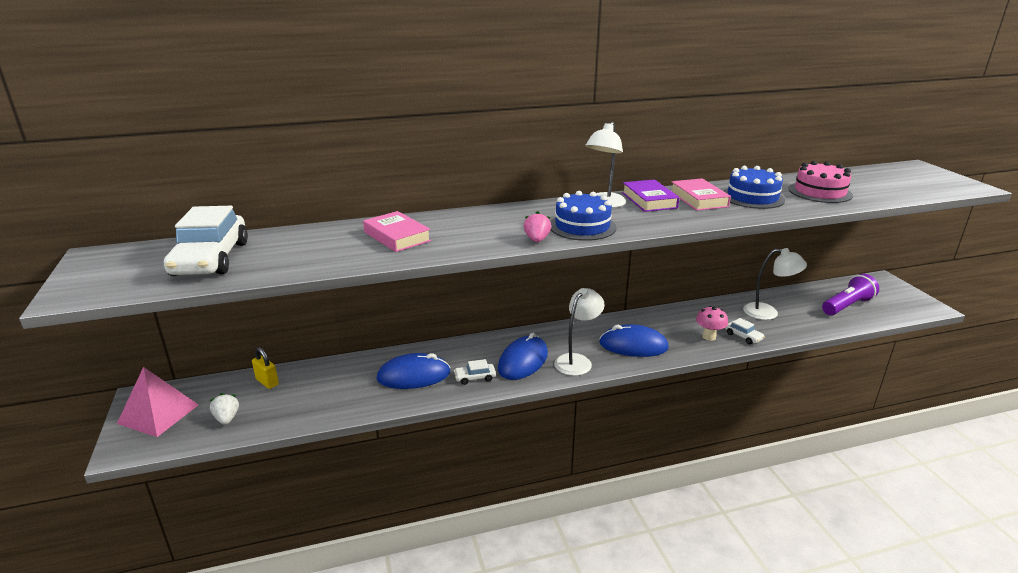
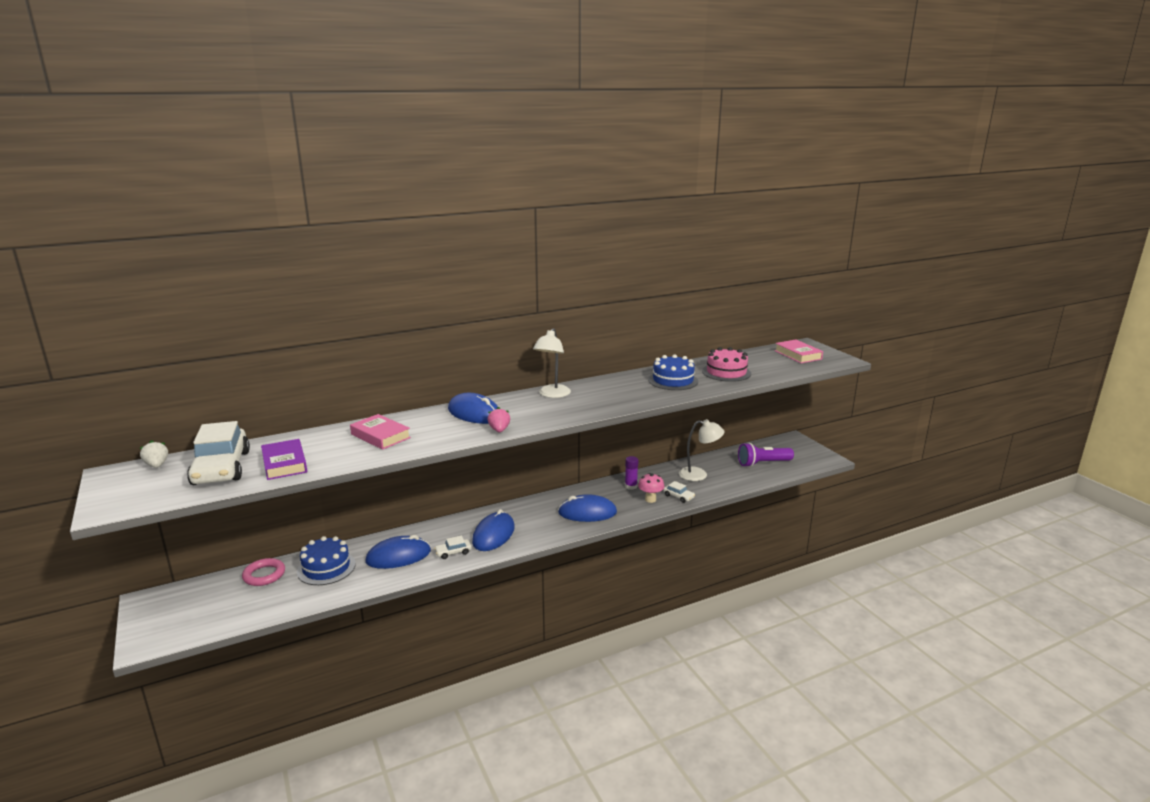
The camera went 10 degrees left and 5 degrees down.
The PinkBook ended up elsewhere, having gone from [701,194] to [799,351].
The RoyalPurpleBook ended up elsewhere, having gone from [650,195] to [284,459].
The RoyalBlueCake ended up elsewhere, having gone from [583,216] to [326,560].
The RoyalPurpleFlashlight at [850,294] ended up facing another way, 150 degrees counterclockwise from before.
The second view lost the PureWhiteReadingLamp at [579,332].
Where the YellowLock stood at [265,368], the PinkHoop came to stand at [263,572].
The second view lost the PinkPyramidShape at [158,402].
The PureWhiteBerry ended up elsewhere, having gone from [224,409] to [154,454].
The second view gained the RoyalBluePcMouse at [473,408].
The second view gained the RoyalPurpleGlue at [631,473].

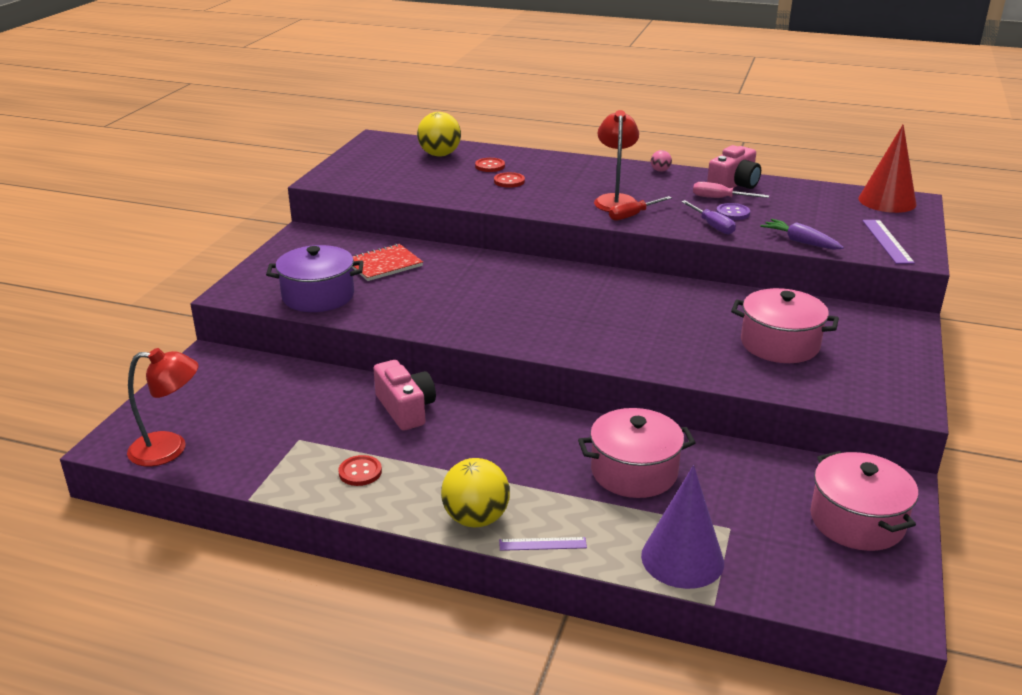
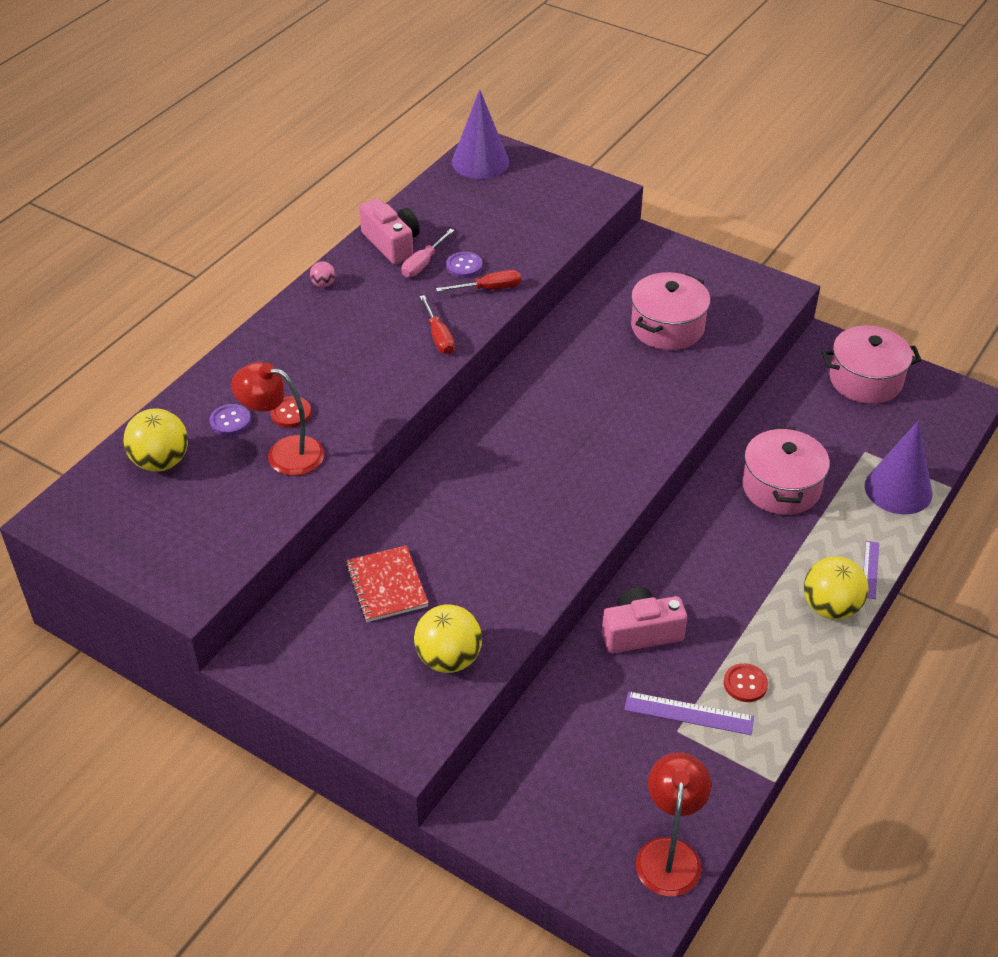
The camera went 75 degrees left and 15 degrees up.
The CrimsonReadingLamp ended up elsewhere, having gone from [616,161] to [277,419].
What was the CrimsonCone at [887,169] turned into the RoyalPurpleCone at [480,134].
What was the CrimsonShirtButton at [490,165] turned into the RoyalPurpleShirtButton at [230,420].
What was the RoyalPurpleHandScrewdriver at [708,217] turned into the CrimsonHandScrewdriver at [478,281].
The second view lost the RoyalPurpleCarrot at [802,234].
The RoyalPurpleMeasuringStick ended up elsewhere, having gone from [888,242] to [689,713].
Where the RoyalPurpleCookingPot stood at [315,278], the YellowBall came to stand at [448,638].

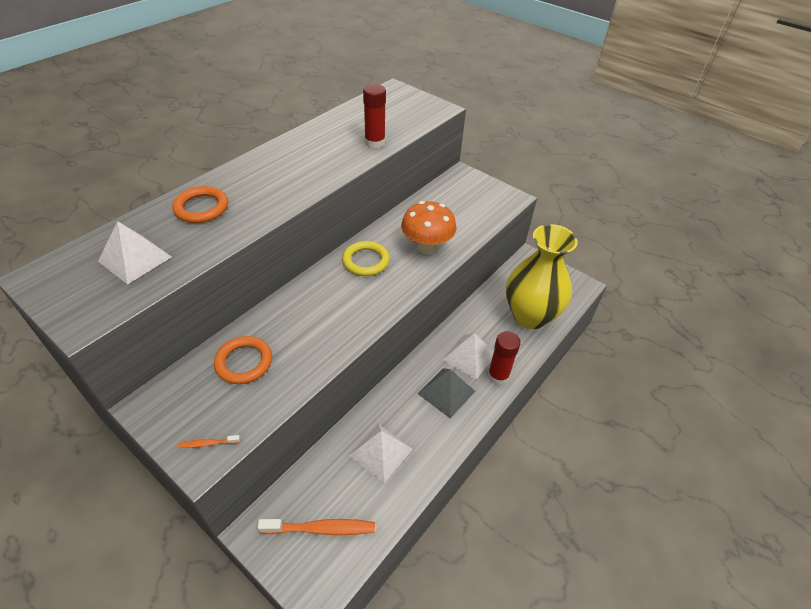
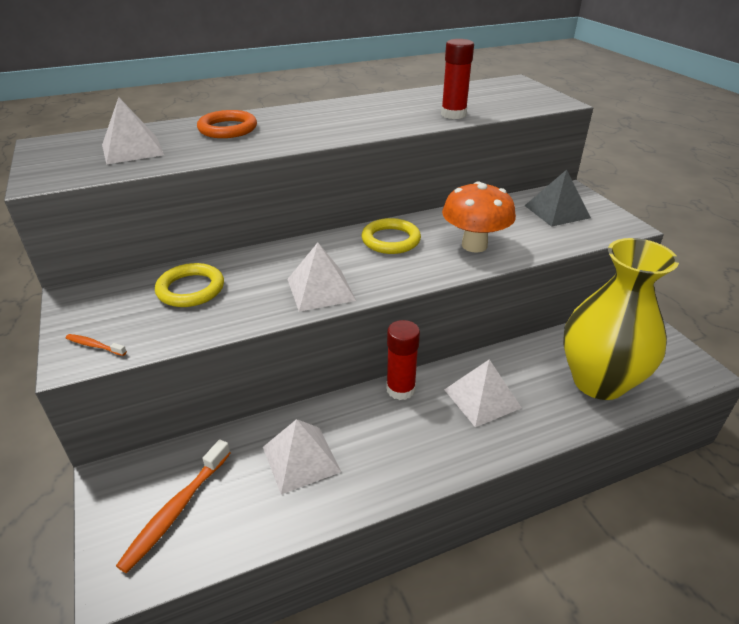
The camera went 30 degrees right and 10 degrees down.
The CrimsonGlue ended up elsewhere, having gone from [504,358] to [403,360].
What was the BrightOrangeHoop at [243,360] turned into the YellowHoop at [189,285].
The GrayPyramidShape ended up elsewhere, having gone from [446,393] to [557,198].
The BrightOrangeDentalBrush at [316,527] ended up facing another way, 90 degrees clockwise from before.
The second view gained the PureWhitePyramidShape at [321,277].

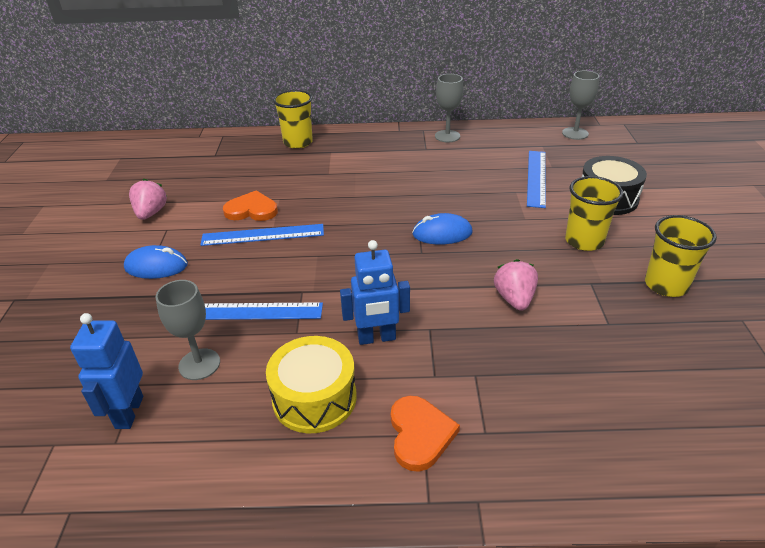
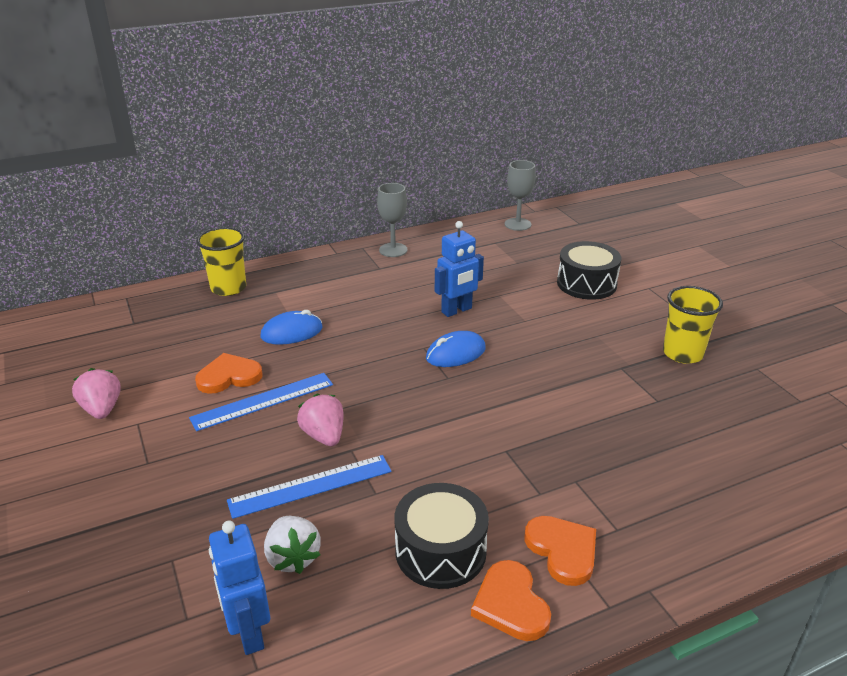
The camera went 25 degrees left and 5 degrees down.
The second view lost the RoyalBlueMeasuringStick at [536,179].
The second view lost the YellowCup at [594,213].
The RoyalBlueRobotFigure ended up elsewhere, having gone from [375,292] to [459,269].
The RoyalBluePcMouse ended up elsewhere, having gone from [156,262] to [292,327].
The PinkBerry ended up elsewhere, having gone from [516,285] to [320,420].
Where the GrayChalice stood at [187,330], the PureWhiteBerry came to stand at [292,545].
What was the YellowToyDrum at [311,384] turned into the JetBlackToyDrum at [441,536].
The second view gained the BrightOrangeHeart at [511,600].

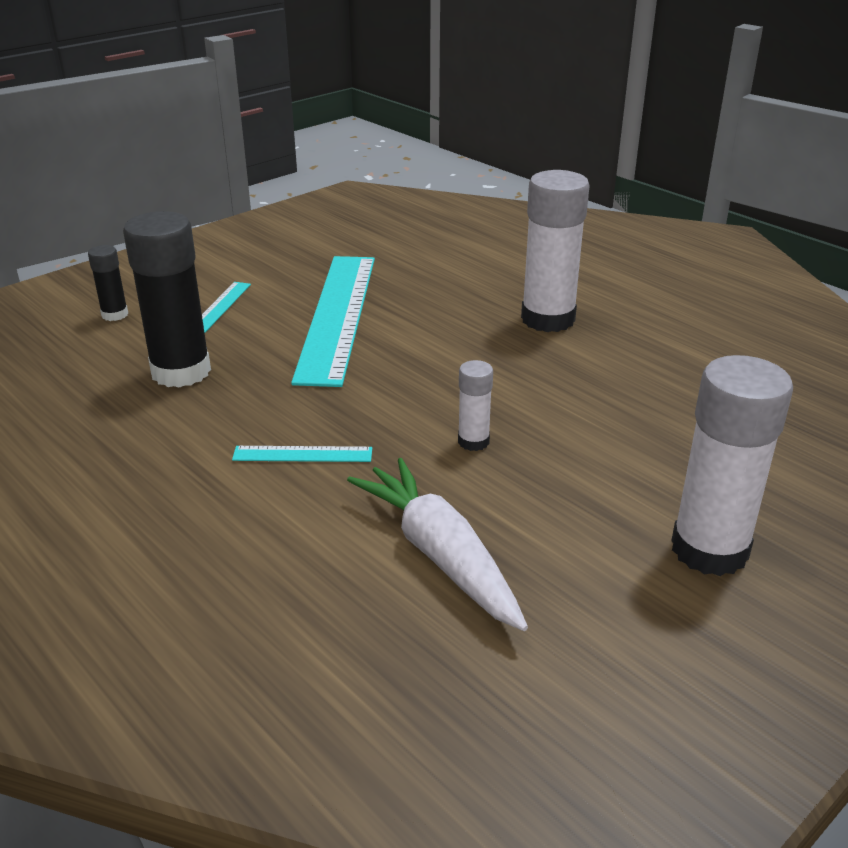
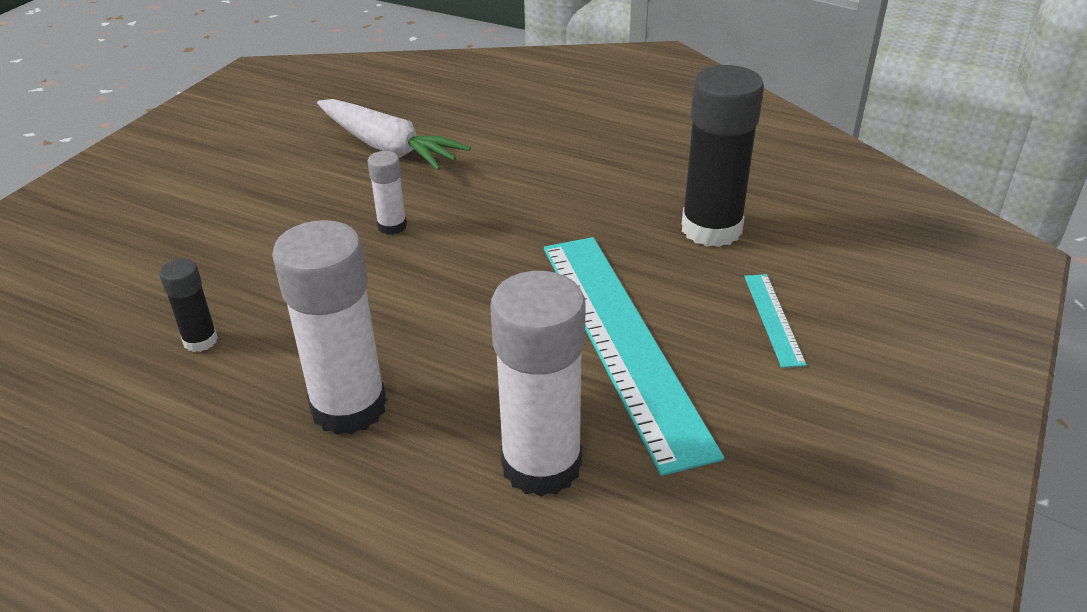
The camera went 160 degrees right and 5 degrees up.
The JetBlackGlue ended up elsewhere, having gone from [108,283] to [188,305].
The PureWhiteGlue ended up elsewhere, having gone from [732,465] to [538,384].
The second view lost the TealMeasuringStick at [302,454].

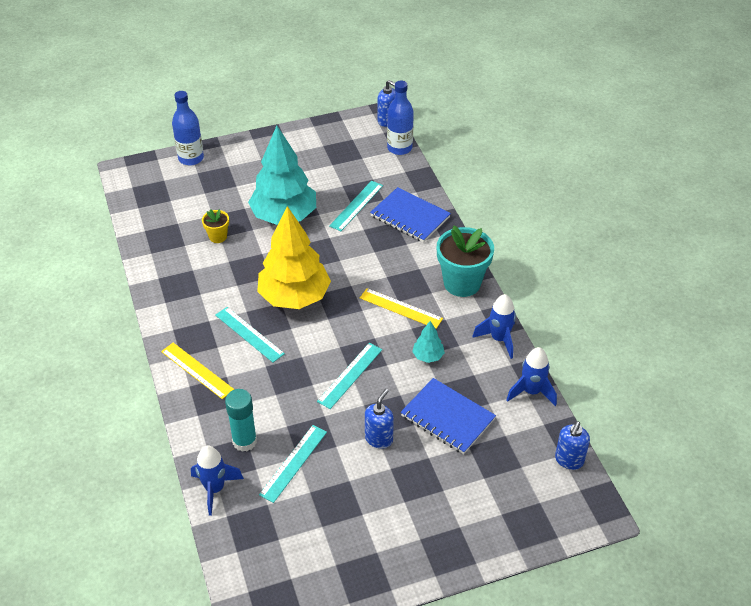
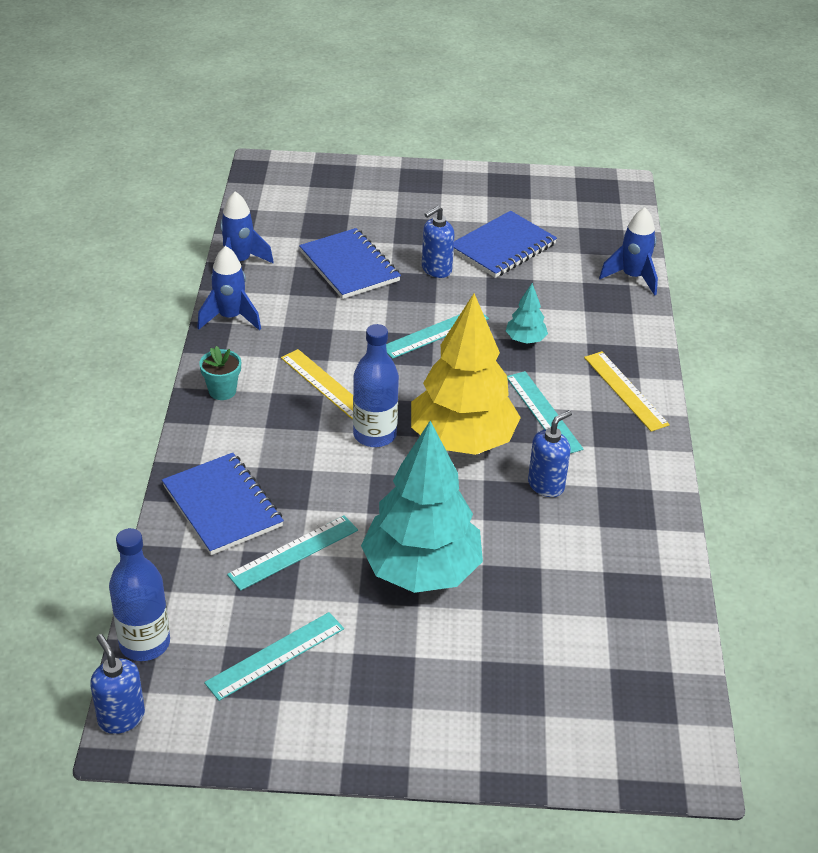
The camera went 160 degrees left and 5 degrees down.
The RoyalBlueDrinkBottle ended up elsewhere, having gone from [188,128] to [376,385].
The second view lost the YellowFlowerPot at [215,226].
The size of the TealFlowerPot at [465,261] changed by a factor of 0.50.
The TealToyTree ended up elsewhere, having gone from [428,342] to [527,313].
The second view lost the TealGlue at [241,420].
The RoyalBlueSoapPump ended up elsewhere, having gone from [572,445] to [550,453].
The TealMeasuringStick ended up elsewhere, having gone from [293,464] to [274,656].
The second view gained the RoyalBlueNotebook at [505,244].

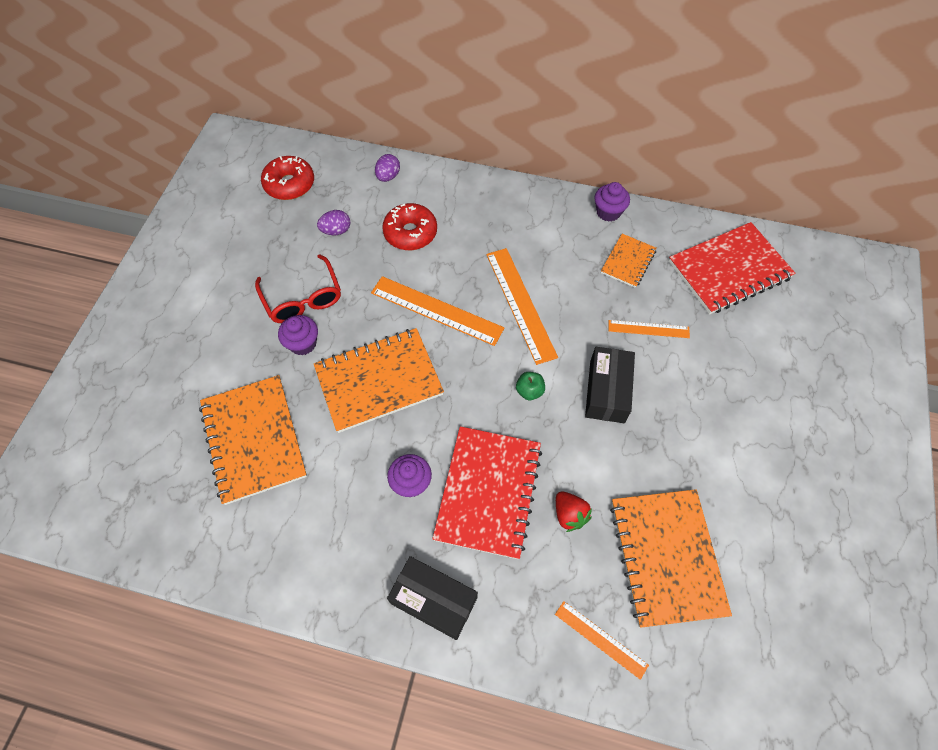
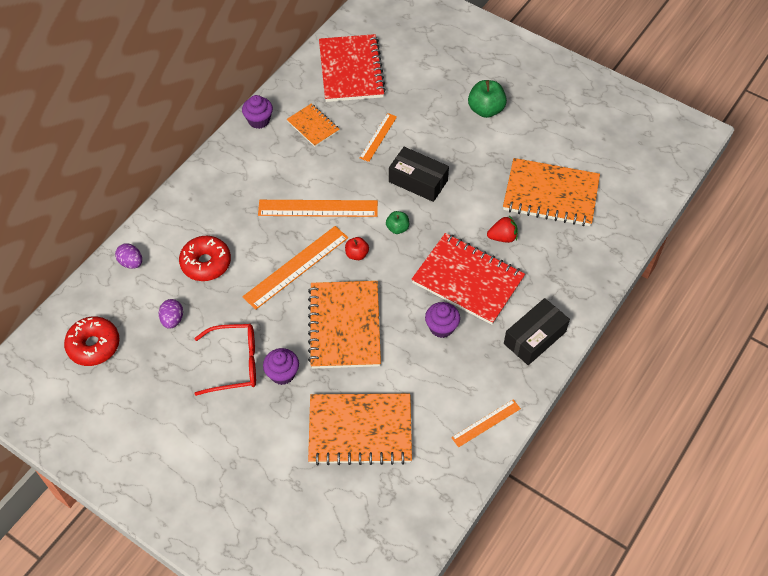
The camera went 70 degrees left and 5 degrees down.
The BrightOrangeMeasuringStick ended up elsewhere, having gone from [602,640] to [486,423].
The second view gained the GreenToyApple at [487,99].
The second view gained the CrimsonToyApple at [357,248].

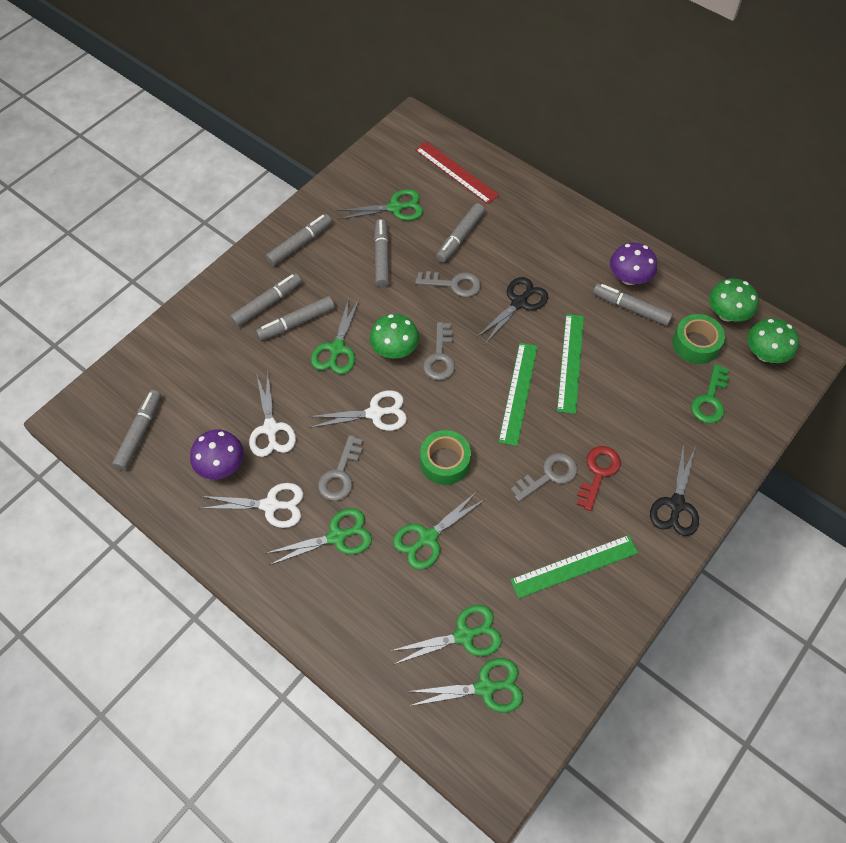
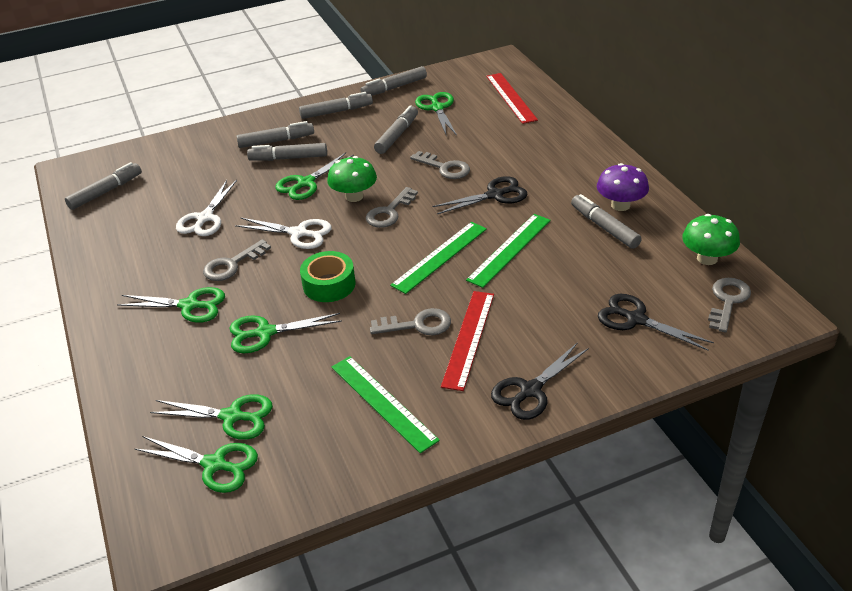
The camera went 30 degrees right and 20 degrees down.
The GreenShears at [380,205] ended up facing another way, 120 degrees counterclockwise from before.
The GrayFeltPen ended up elsewhere, having gone from [460,233] to [393,80].
The second view lost the GreenRollOfTape at [698,339].
Where the GreenFungus stood at [773,340], the GrayKey came to stand at [729,305].
Where the GreenKey stood at [710,393], the JetBlackShears came to stand at [656,322].
The second view lost the RoyalPurpleFungus at [217,455].
Where the CrimsonKey stood at [599,478], the CrimsonMeasuringStick came to stand at [467,341].
The second view lost the PureWhiteShears at [251,505].
The GreenMeasuringStick at [574,566] ended up facing another way, 45 degrees clockwise from before.

